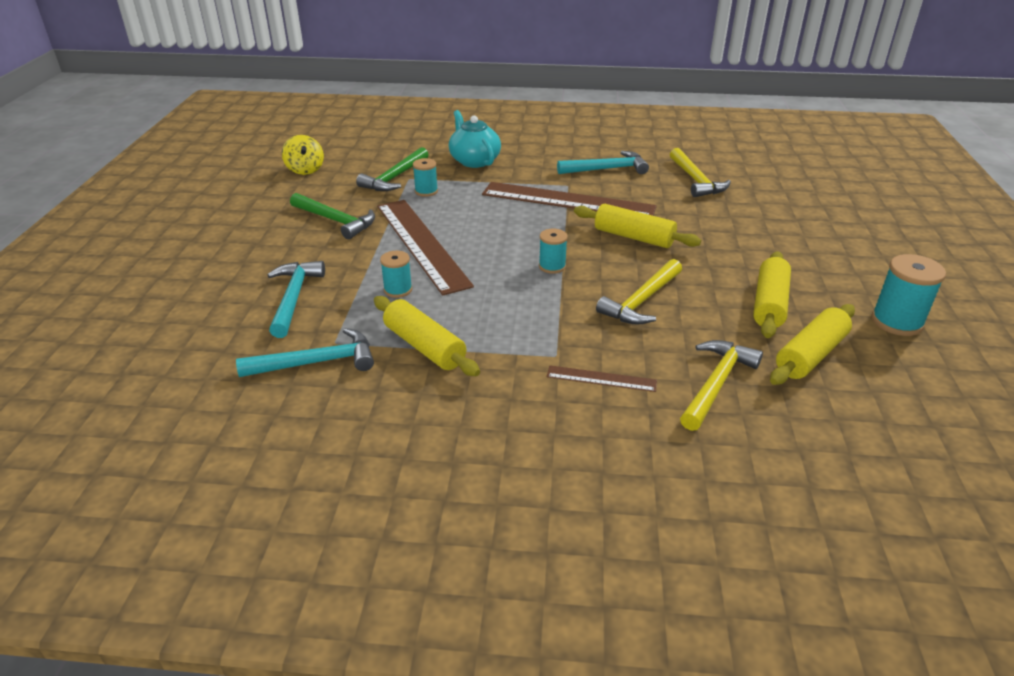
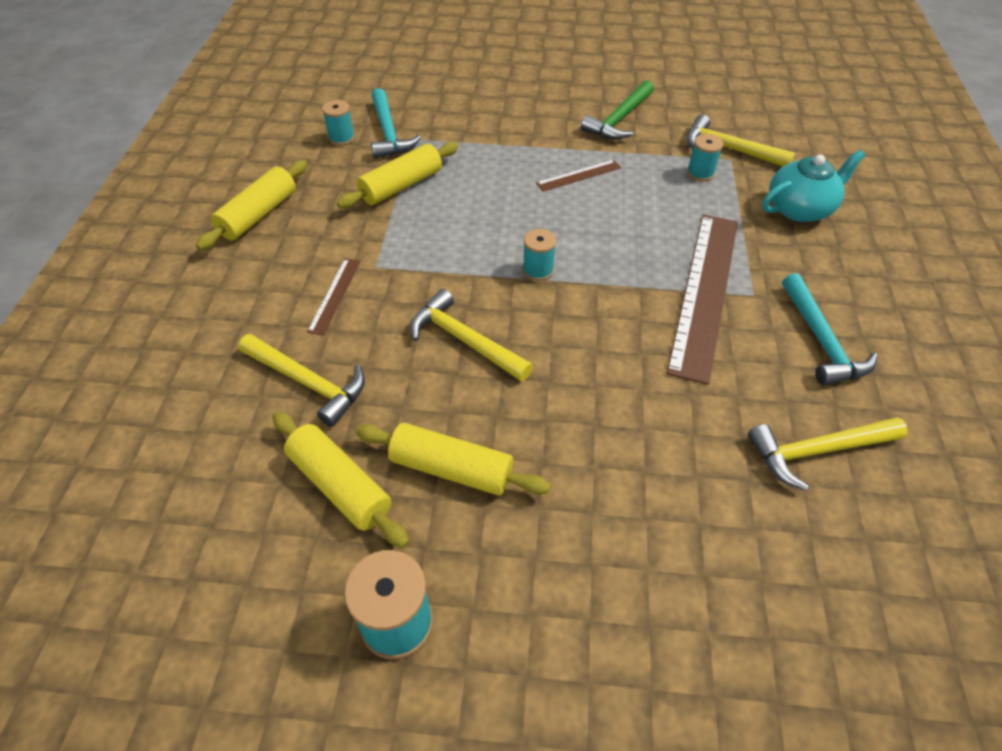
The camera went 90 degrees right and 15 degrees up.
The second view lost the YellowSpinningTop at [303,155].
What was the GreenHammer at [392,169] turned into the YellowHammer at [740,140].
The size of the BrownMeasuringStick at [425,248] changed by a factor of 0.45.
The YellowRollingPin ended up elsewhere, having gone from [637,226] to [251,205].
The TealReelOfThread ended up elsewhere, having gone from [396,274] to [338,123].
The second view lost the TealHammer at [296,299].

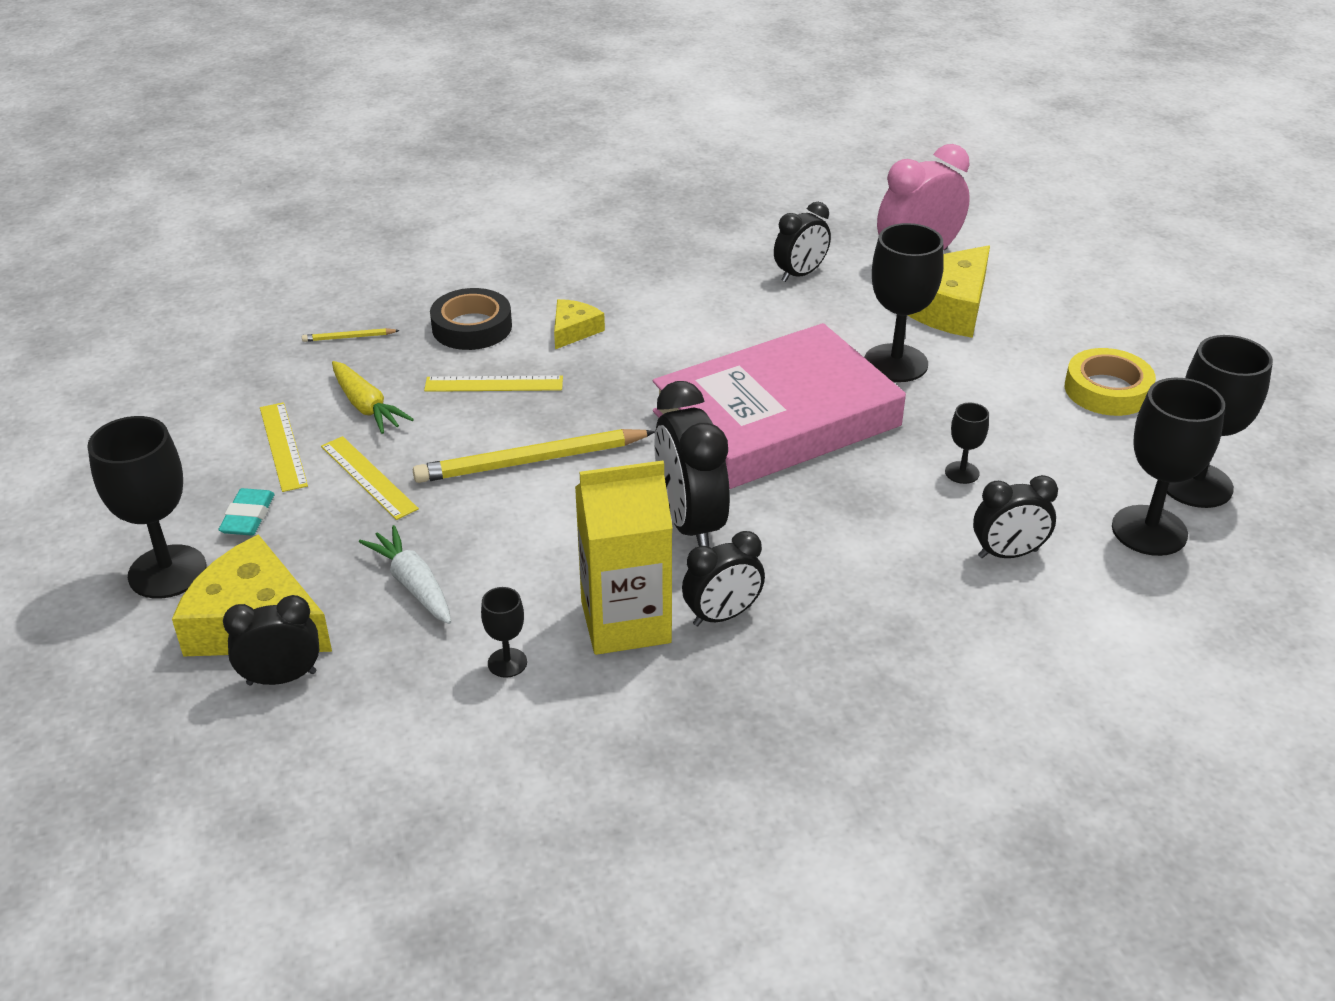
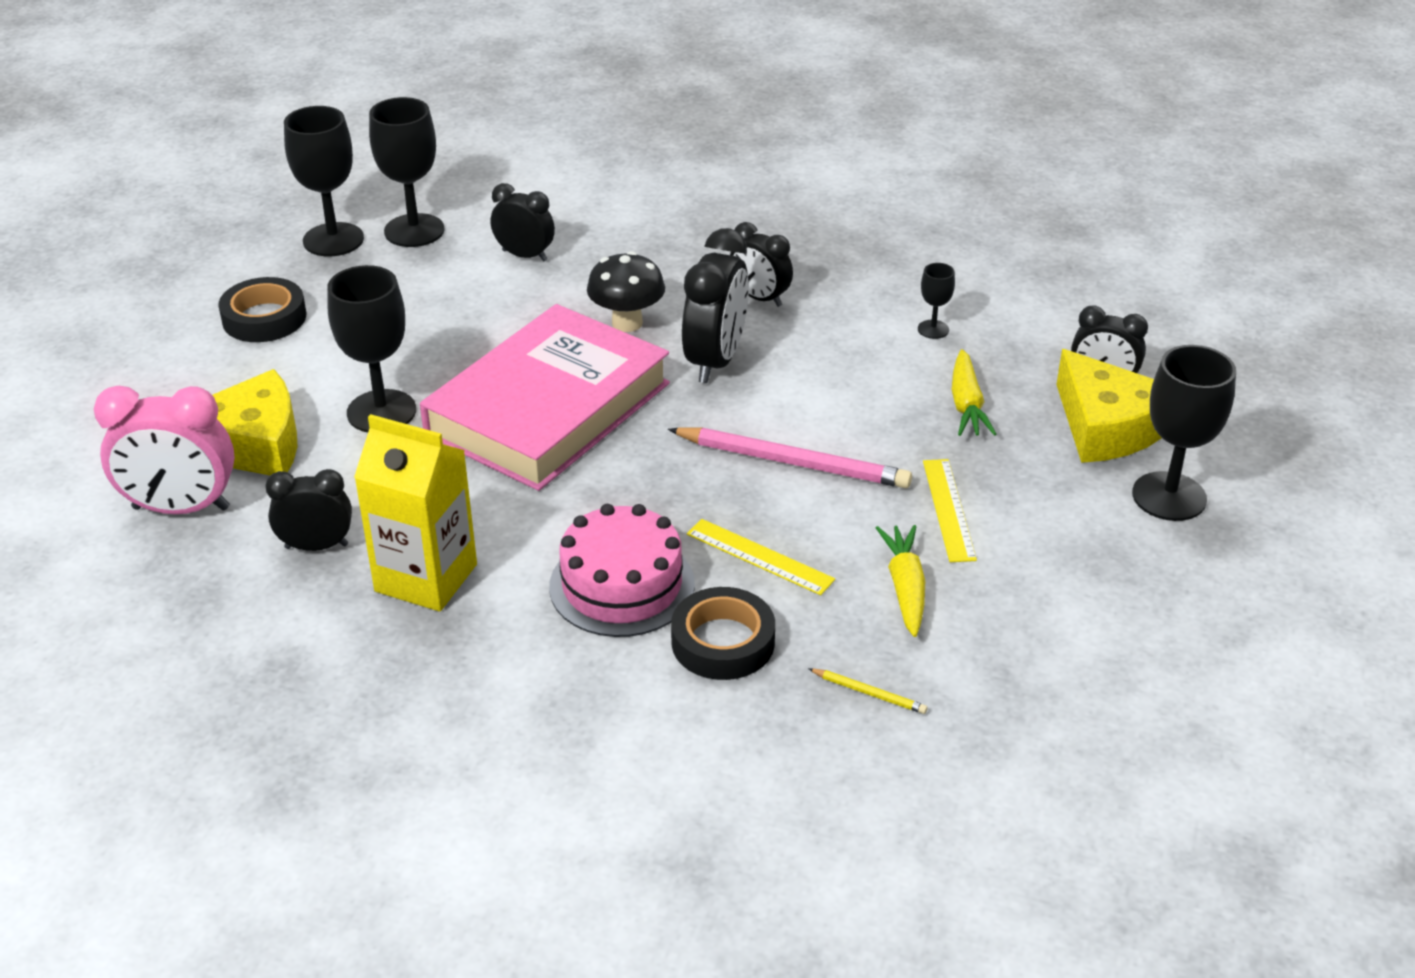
The camera went 145 degrees left and 0 degrees up.
Where the YellowCheeseWedge stood at [579,324], the PinkCake came to stand at [622,570].
The PinkBook at [779,406] ended up facing another way, 60 degrees counterclockwise from before.
What was the YellowRollOfTape at [1110,382] turned into the JetBlackRollOfTape at [262,309].
The second view lost the YellowMeasuringStick at [284,447].
The second view lost the JetBlackChalice at [967,443].
What was the YellowPencil at [534,456] turned into the PinkPencil at [790,458].
The YellowMilkCarton ended up elsewhere, having gone from [624,558] to [415,513].
The second view lost the TealEraser at [247,512].
What was the PureWhiteCarrot at [405,574] turned into the YellowCarrot at [974,392].
The JetBlackClock at [723,578] ended up facing another way, 150 degrees counterclockwise from before.
The second view gained the JetBlackFungus at [626,291].

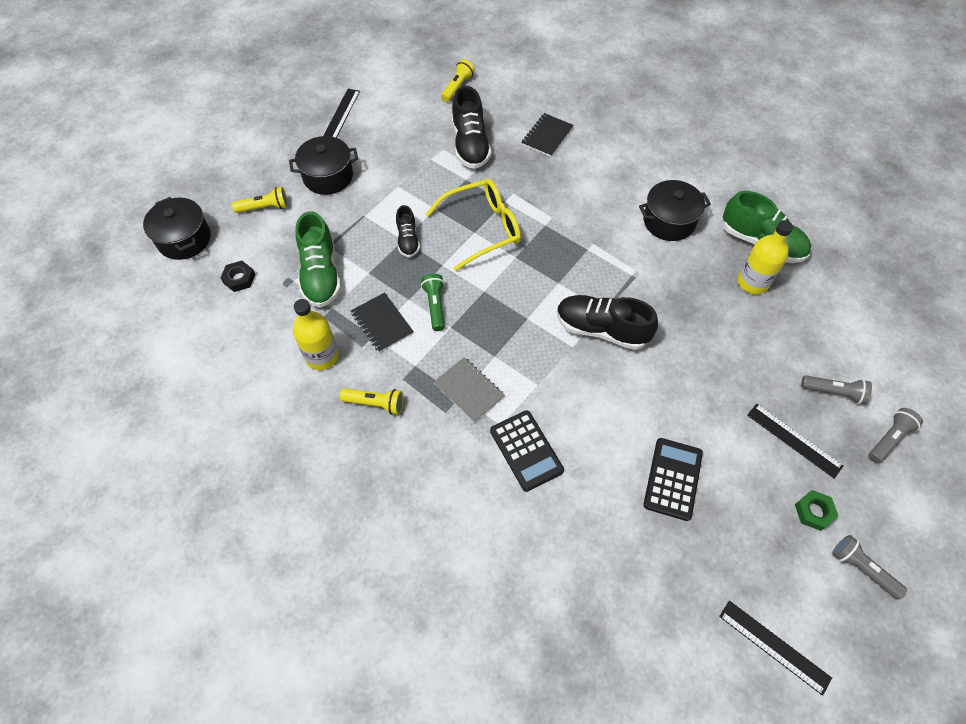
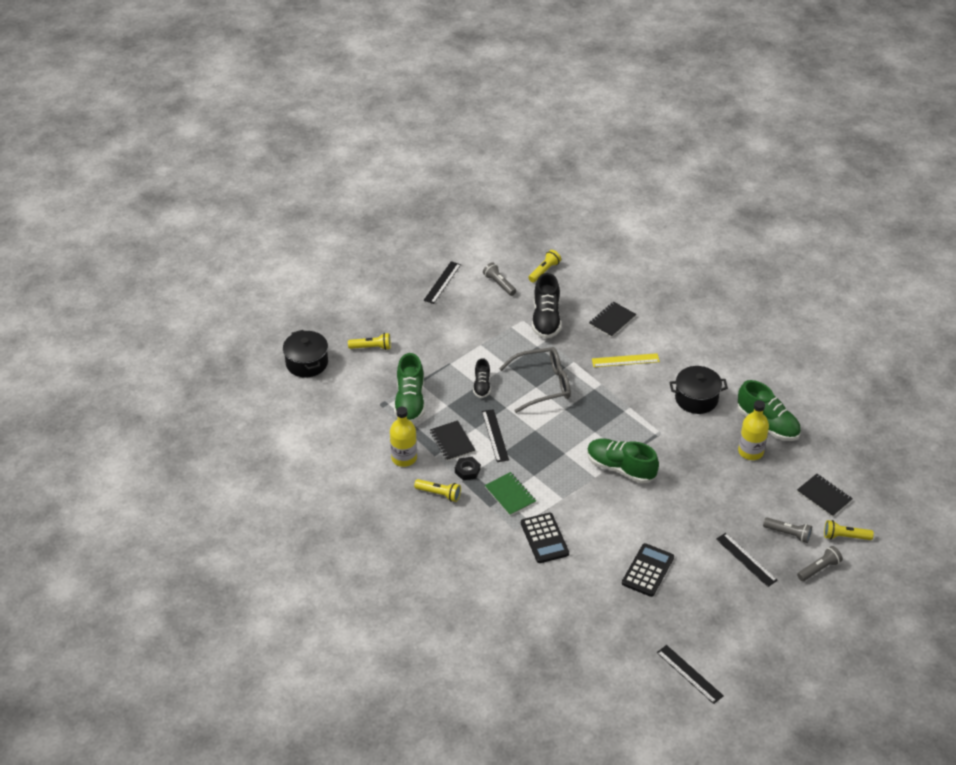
The camera went 10 degrees right and 15 degrees down.
The second view lost the JetBlackCookingPot at [323,165].
What was the YellowGlasses at [473,225] turned into the GrayGlasses at [535,380].
The JetBlackNut ended up elsewhere, having gone from [237,276] to [468,468].
Where the GreenFlashlight stood at [433,302], the JetBlackMeasuringStick came to stand at [495,435].
What was the JetBlackSneaker at [607,322] turned into the GreenSneaker at [623,461].
What was the GrayNotebook at [469,390] turned into the GreenNotebook at [510,494].
The second view lost the GreenNut at [816,510].
The GrayFlashlight ended up elsewhere, having gone from [869,567] to [499,279].
The second view gained the YellowMeasuringStick at [626,360].
The second view gained the JetBlackNotebook at [825,495].
The second view gained the YellowFlashlight at [849,530].

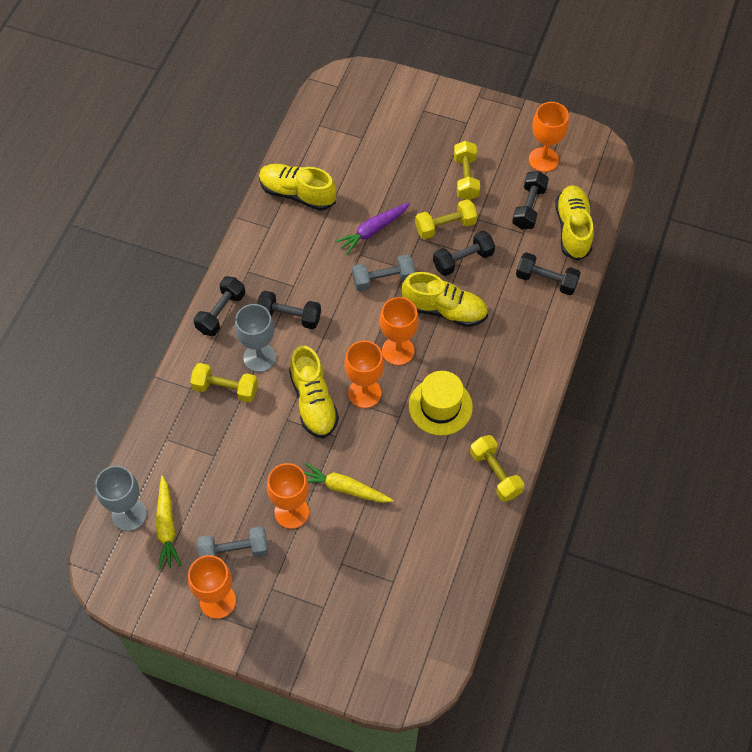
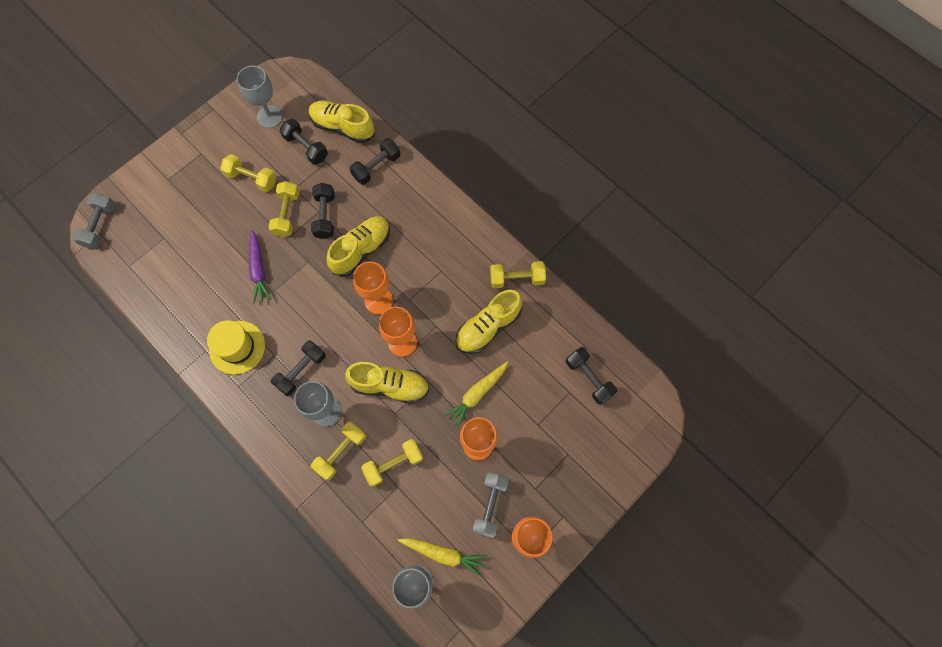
The camera went 65 degrees left and 10 degrees up.
What was the BrightOrangeChalice at [549,137] turned into the GrayChalice at [260,97].
The YellowSneaker ended up elsewhere, having gone from [297,187] to [488,322].
The GrayHandWeight ended up elsewhere, having gone from [383,272] to [93,220].
The JetBlackHandWeight ended up elsewhere, having gone from [219,306] to [591,376].
The YellowHat ended up elsewhere, having gone from [441,403] to [236,347].
The second view gained the YellowHandWeight at [392,462].

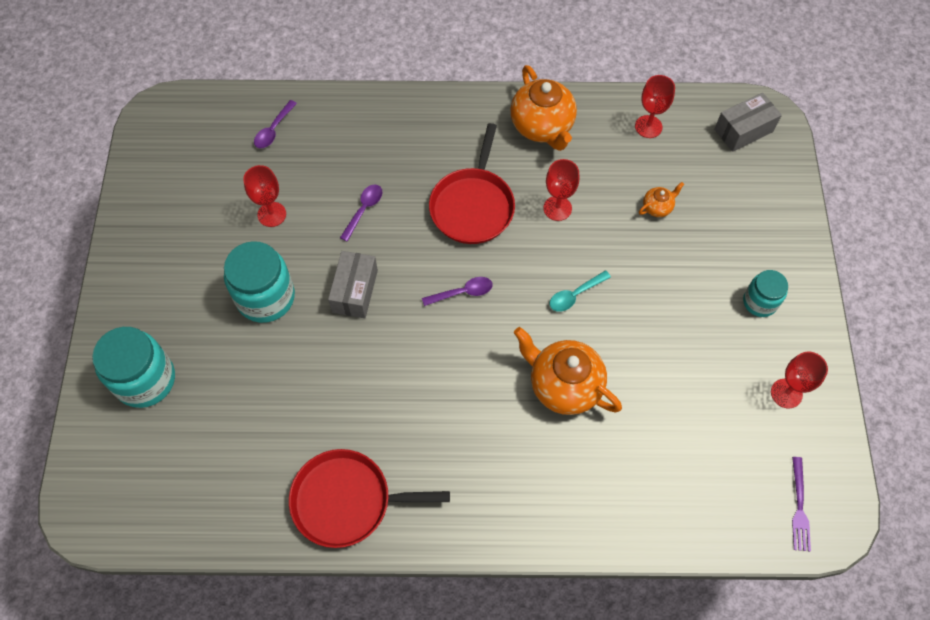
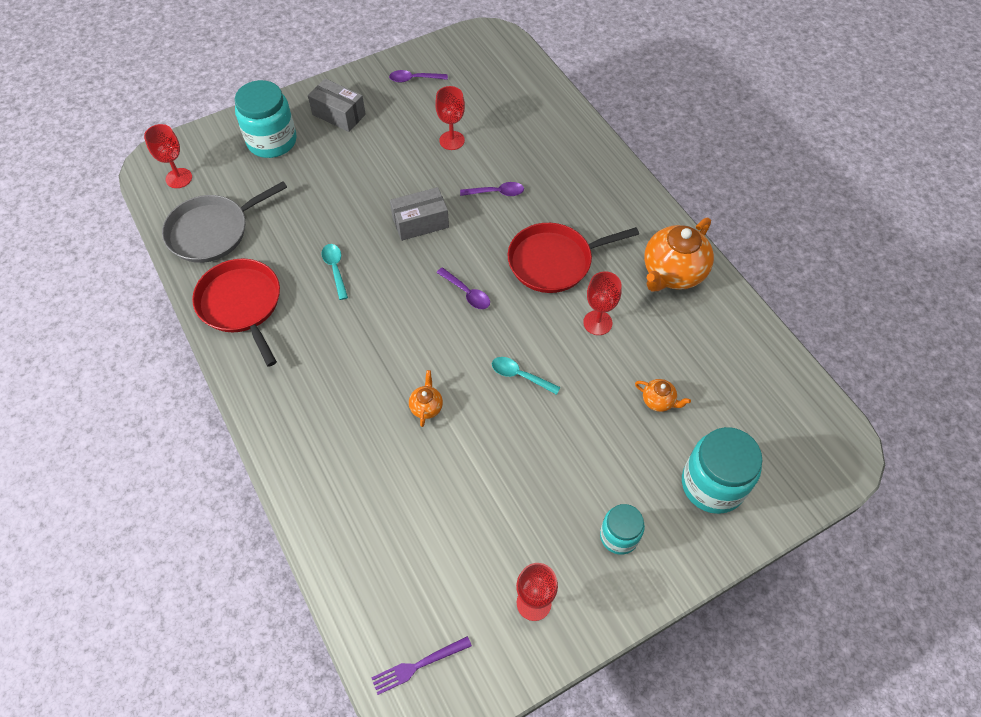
The camera went 60 degrees right and 5 degrees down.
The CrimsonChalice ended up elsewhere, having gone from [655,106] to [168,156].
The GrayBox ended up elsewhere, having gone from [748,122] to [337,105].
The RoyalPurpleTablespoon ended up elsewhere, having gone from [275,124] to [418,76].
The TealJamJar ended up elsewhere, having gone from [259,282] to [722,470].
The size of the BrightOrangeTeaPot at [568,371] changed by a factor of 0.46.
The second view gained the GrayPan at [224,222].
The second view gained the TealTablespoon at [334,272].

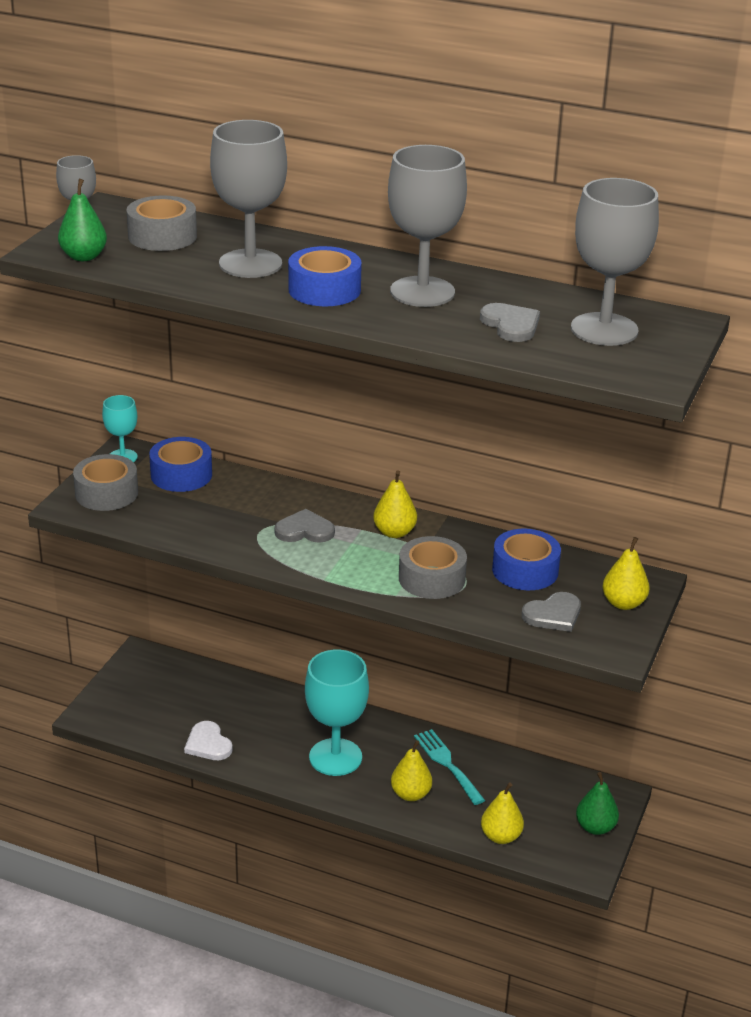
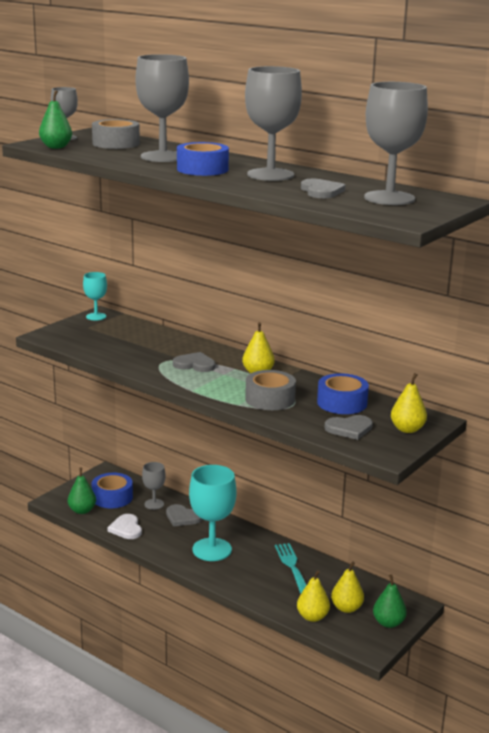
The camera went 15 degrees right and 10 degrees down.
The RoyalBlueRollOfTape ended up elsewhere, having gone from [180,464] to [112,490].
The second view lost the GrayRollOfTape at [105,482].
The YellowToyPear ended up elsewhere, having gone from [411,770] to [347,587].
The second view gained the GrayChalice at [154,486].
The second view gained the GreenToyPear at [82,491].
The second view gained the GrayHeart at [184,515].

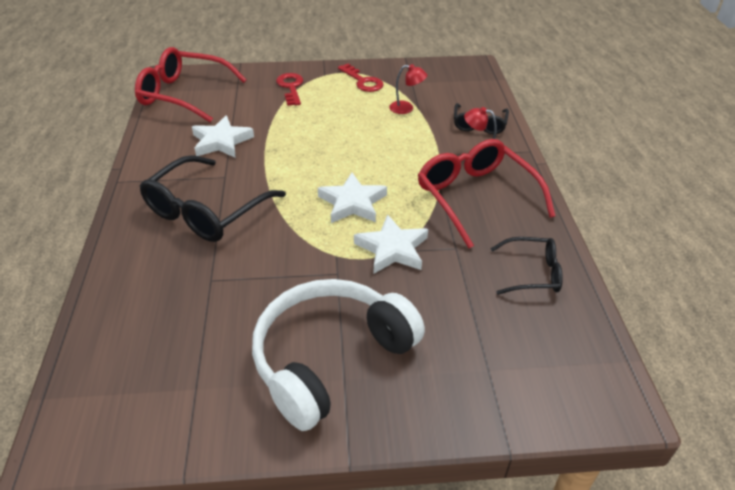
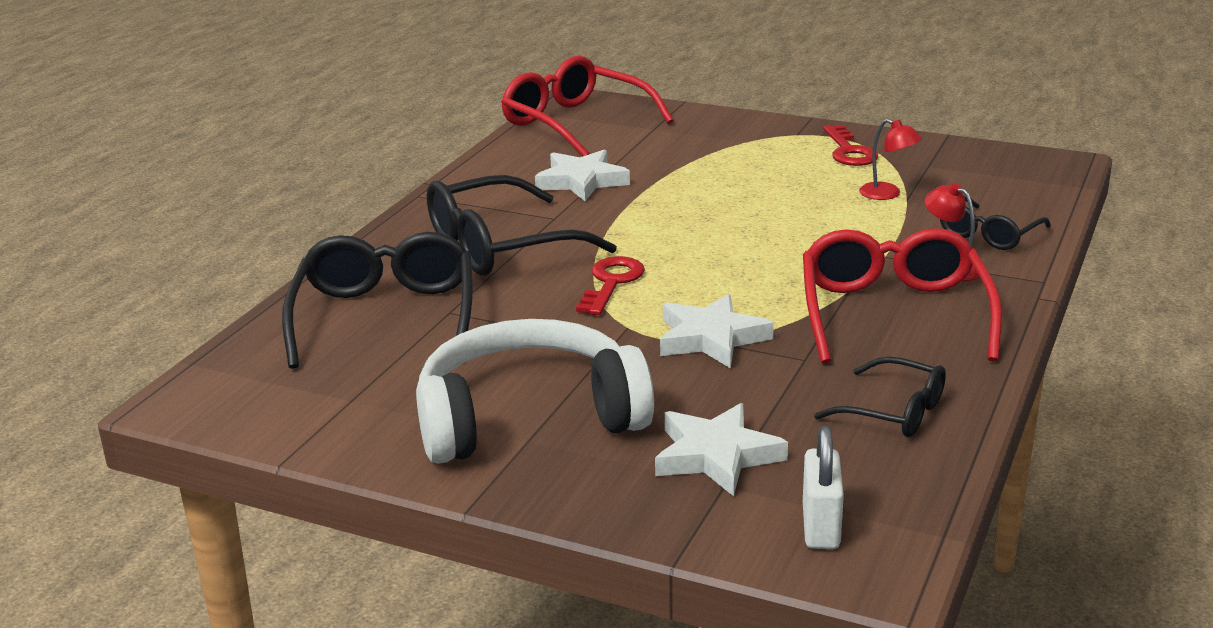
The camera went 30 degrees right and 15 degrees down.
The CrimsonKey ended up elsewhere, having gone from [289,89] to [610,285].
The PureWhiteStarShape ended up elsewhere, having gone from [352,198] to [721,449].
The second view gained the JetBlackGlasses at [377,300].
The second view gained the PureWhiteLock at [823,487].

